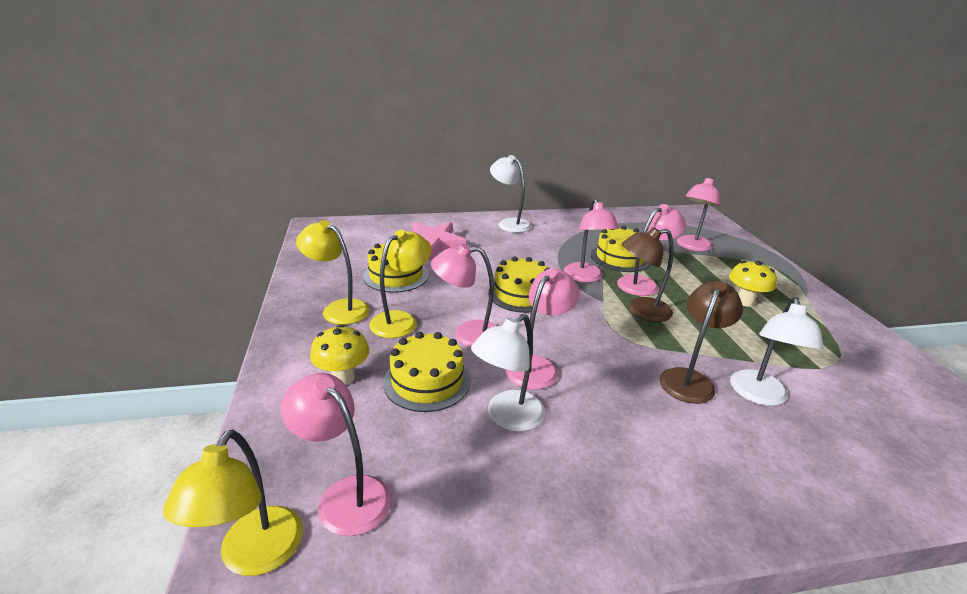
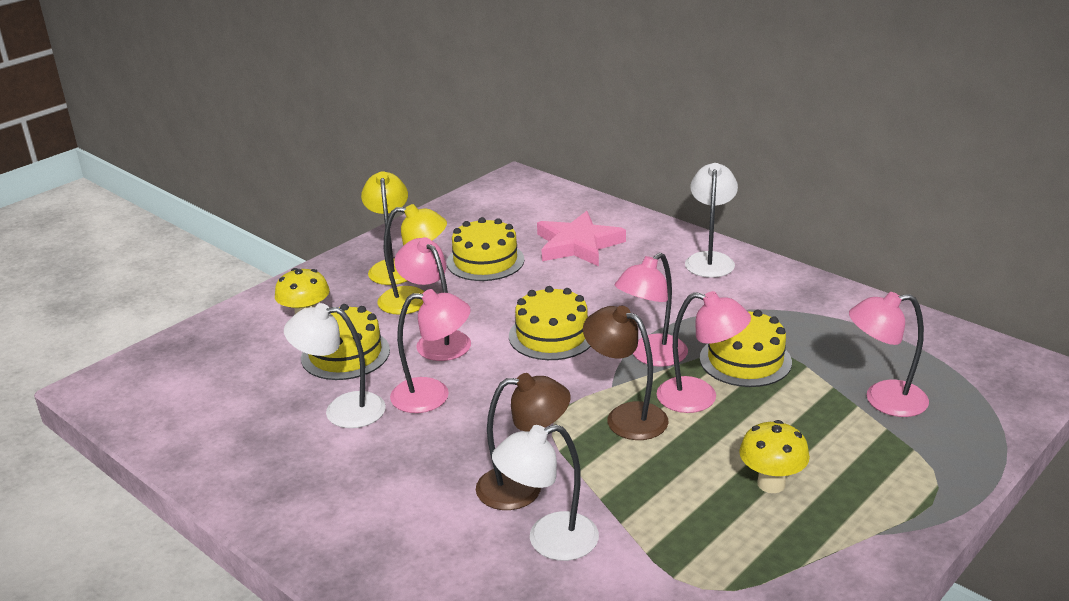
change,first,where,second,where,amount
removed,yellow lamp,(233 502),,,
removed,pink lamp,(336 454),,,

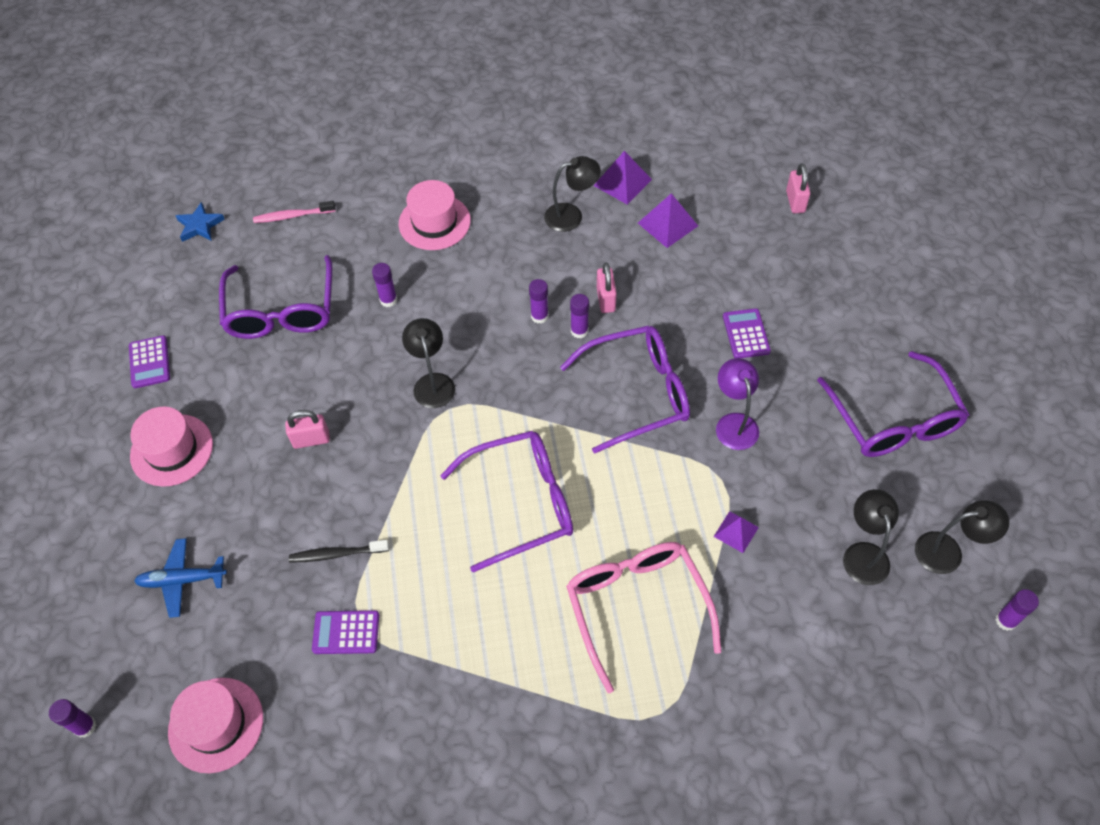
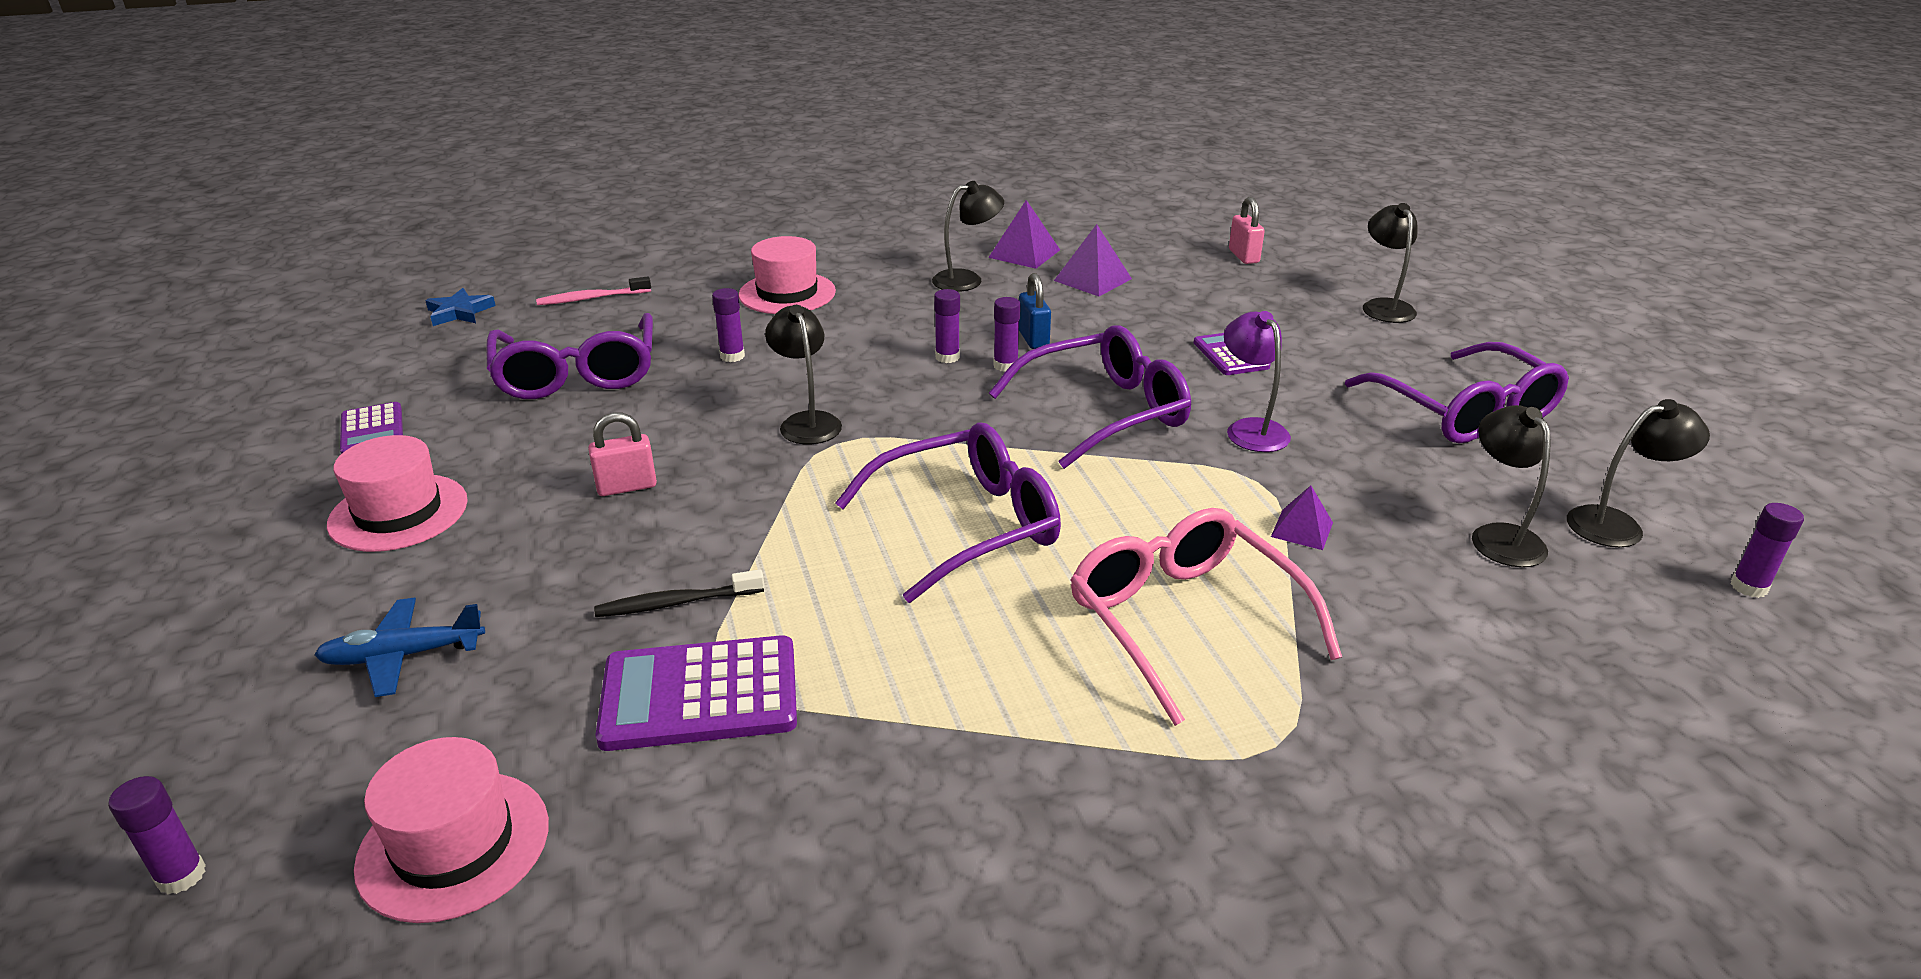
change,first,where,second,where,amount
added,,,black lamp,(1390 263),
recoloured,pink padlock,(607 288),blue padlock,(1035 311),
resized,purple calculator,(345 632),,(696 693),x1.69

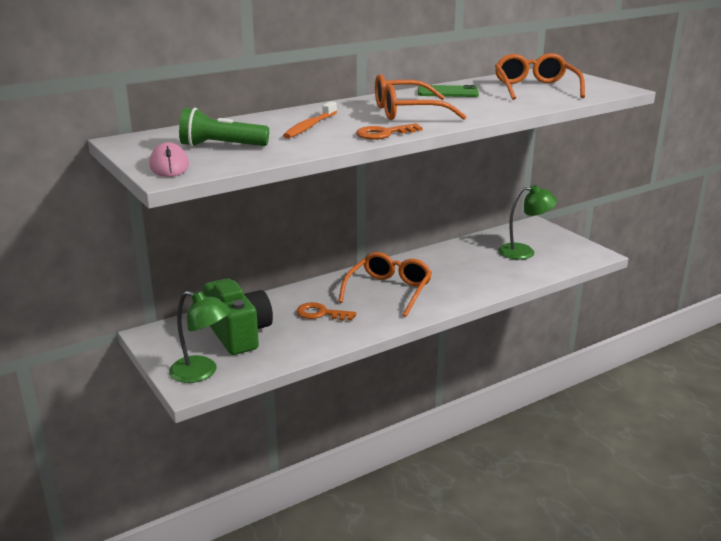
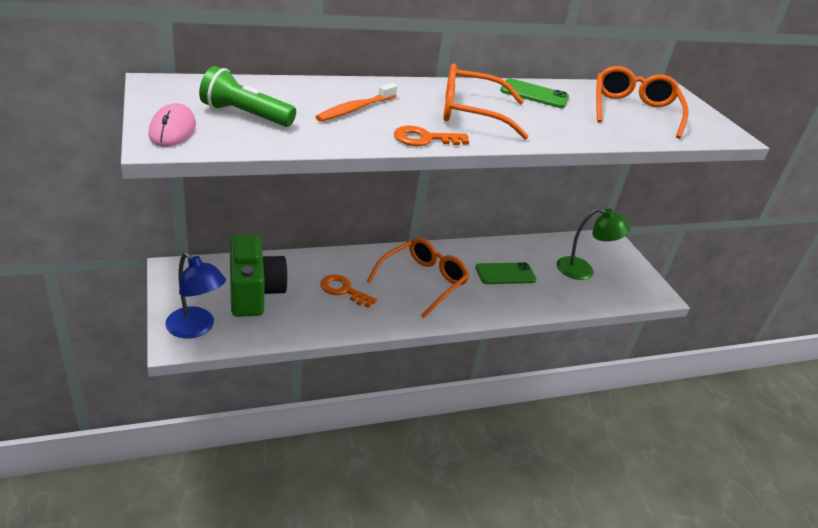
change,first,where,second,where,amount
added,,,green phone,(505 273),
recoloured,green lamp,(200 337),blue lamp,(195 295),

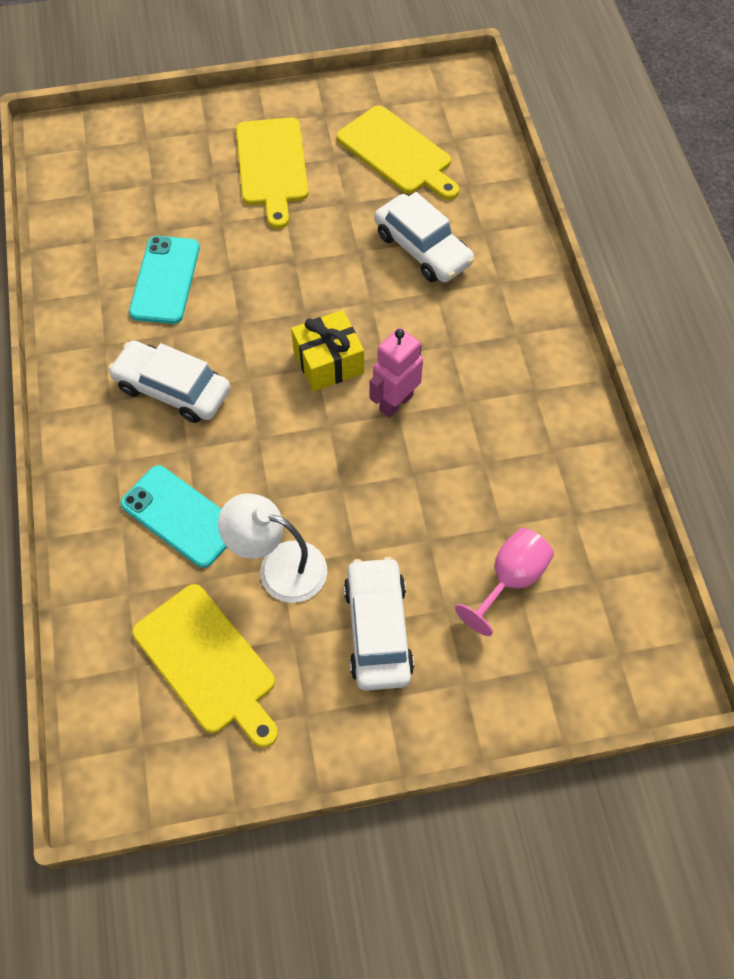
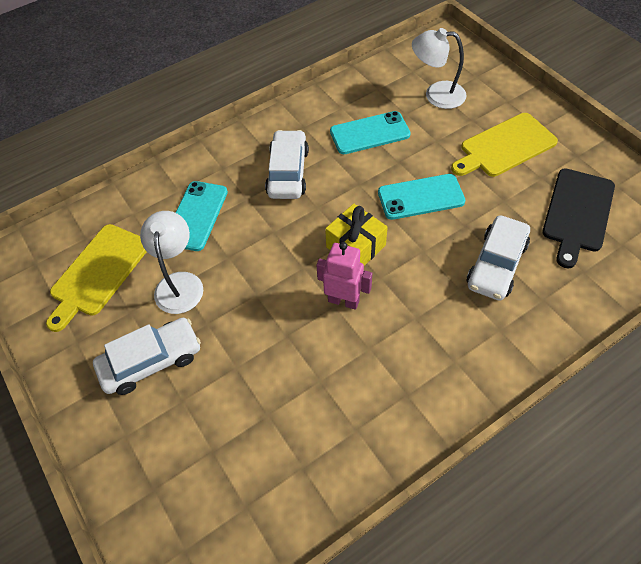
change,first,where,second,where,amount
removed,pink goblet,(504 582),,,
added,,,turquoise phone,(422 197),
added,,,white lamp,(439 68),
recoloured,yellow cutting board,(398 152),black cutting board,(578 218),

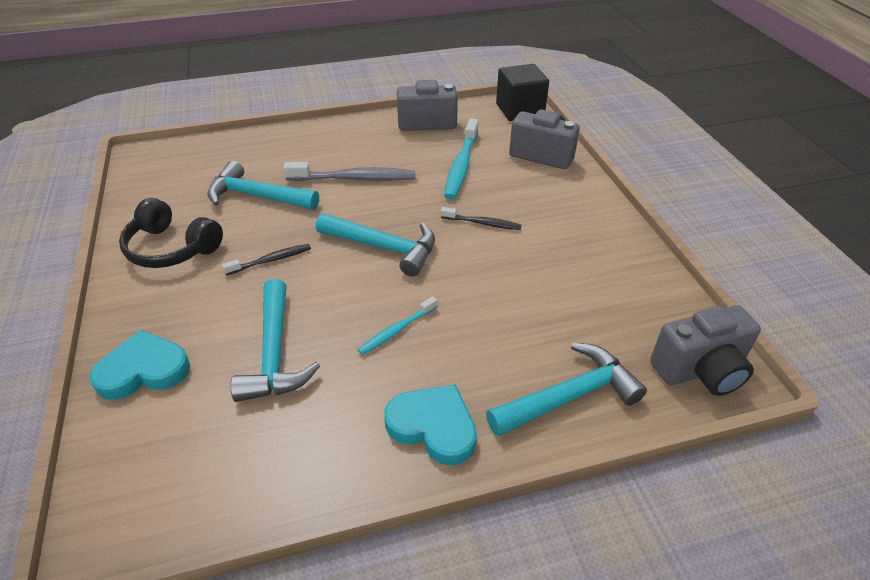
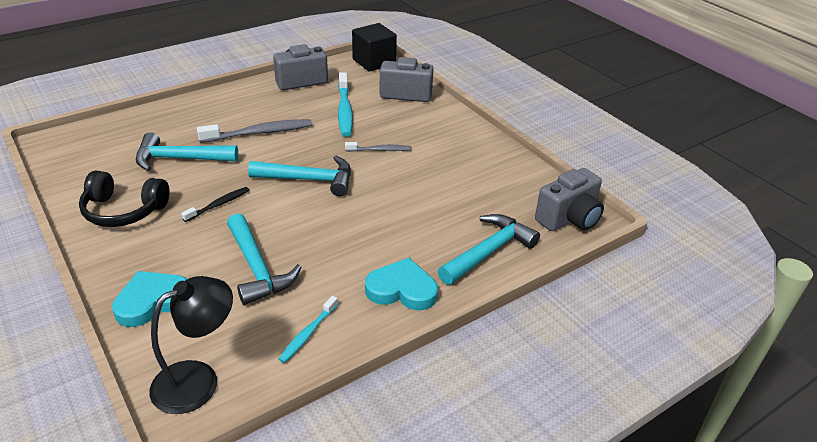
change,first,where,second,where,amount
added,,,black lamp,(191 345),
moved,turquoise toothbrush,(397 325),,(308 329),
recoloured,black toothbrush,(481 218),grey toothbrush,(378 147),

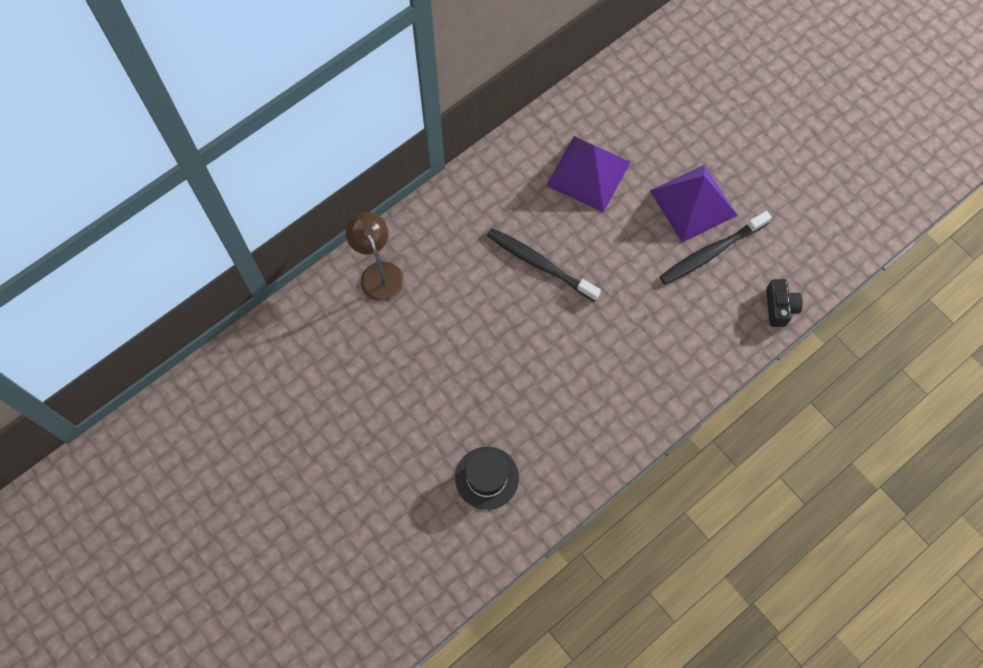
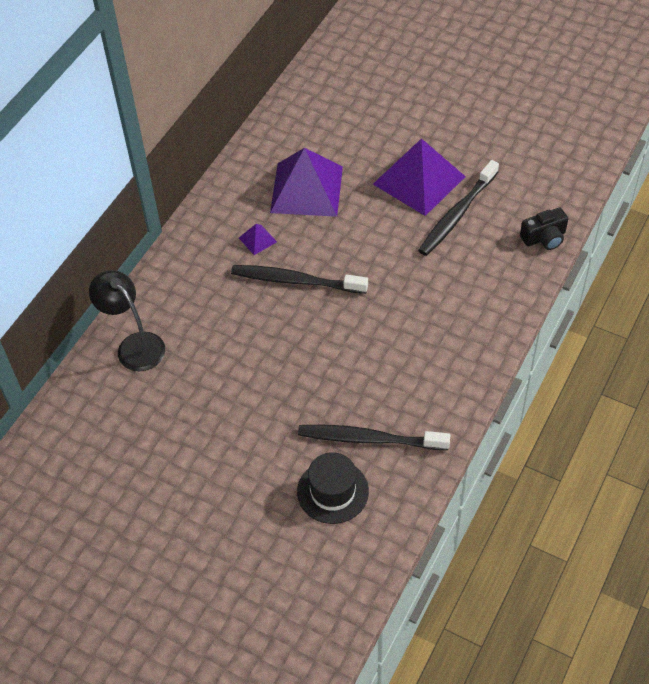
change,first,where,second,where,amount
added,,,purple pyramid,(258 239),
added,,,black toothbrush,(374 437),
recoloured,brown lamp,(375 256),black lamp,(127 320),
turned,black camera,(784 303),,(544 229),90 degrees clockwise

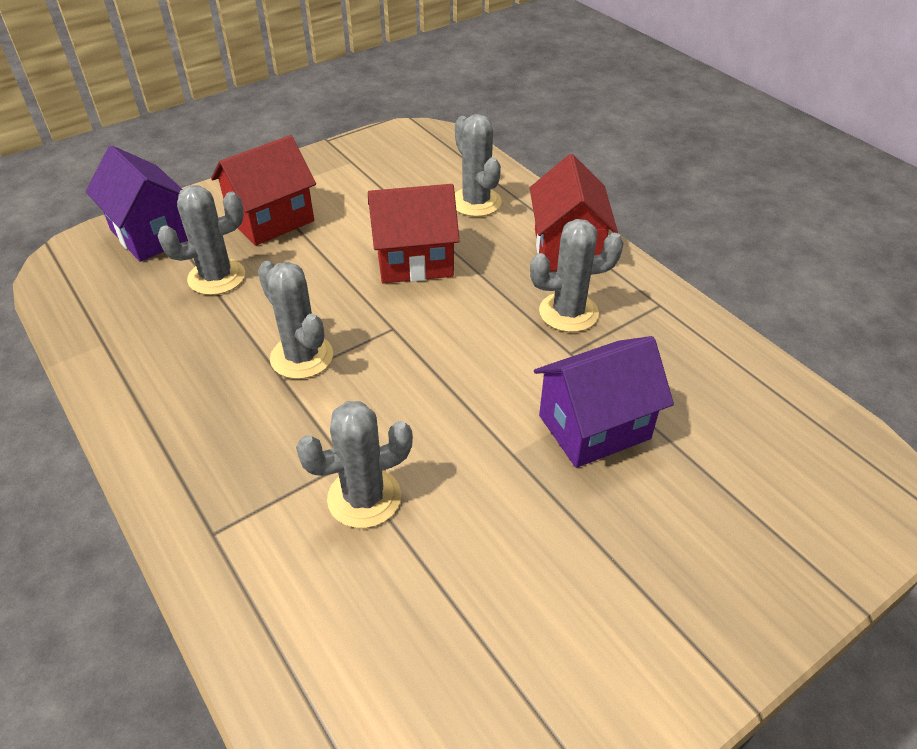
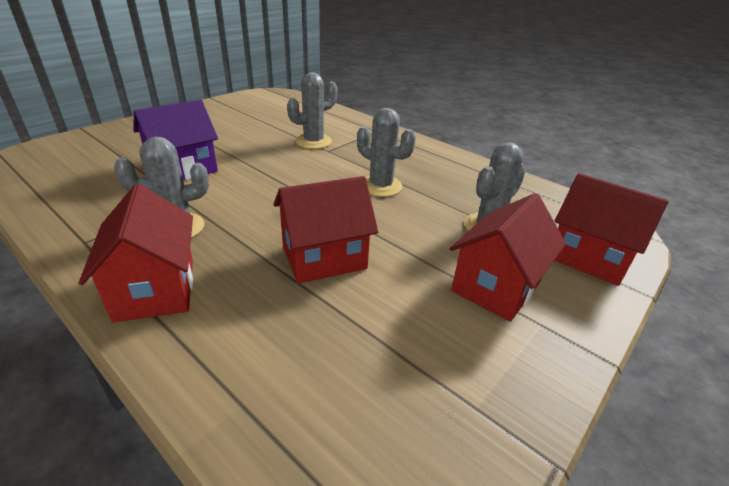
change,first,where,second,where,amount
removed,grey cactus,(478 165),,,
recoloured,purple house,(137 203),red house,(612 229),

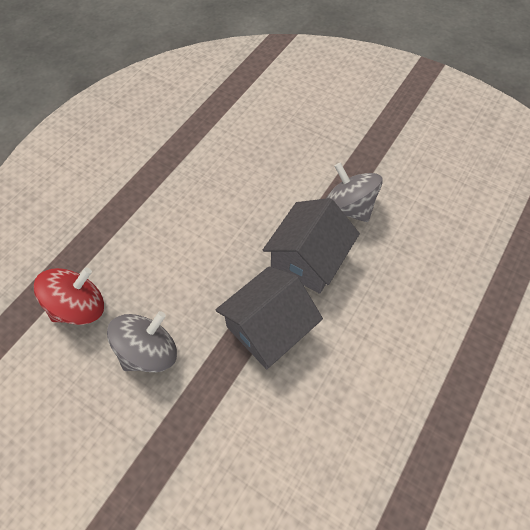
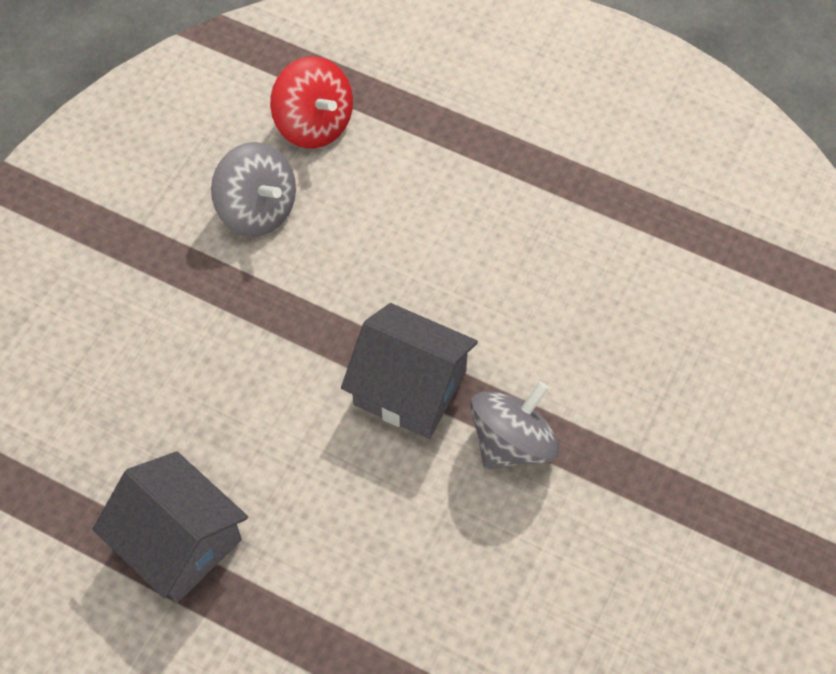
change,first,where,second,where,amount
moved,grey house,(269 317),,(170 527),

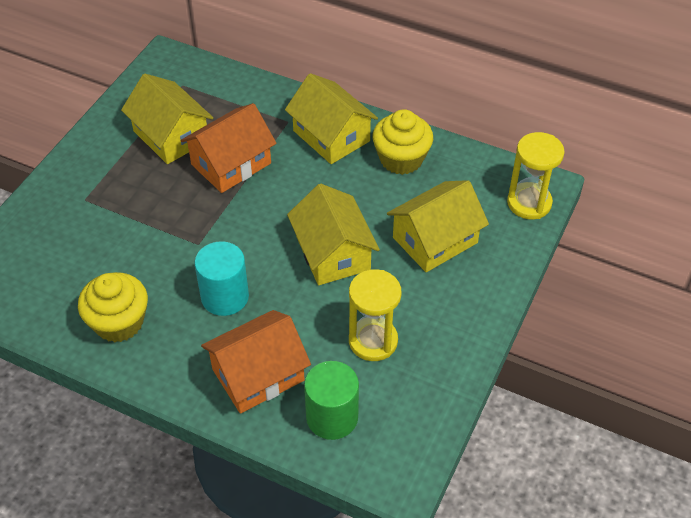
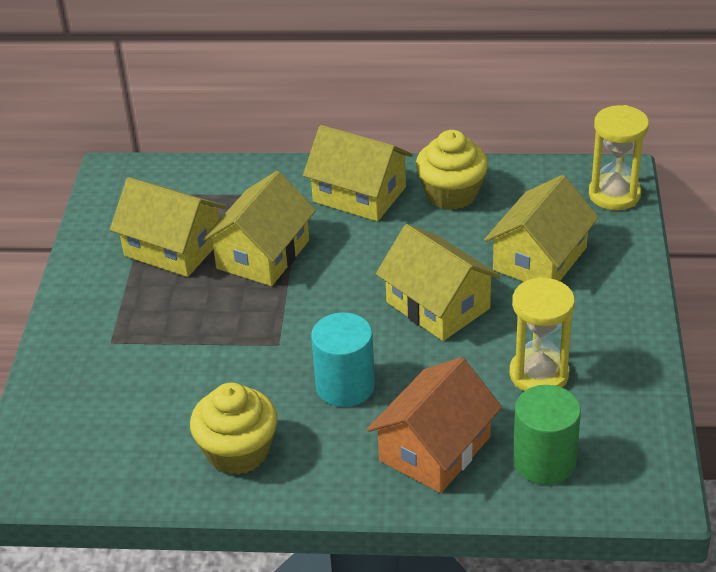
change,first,where,second,where,amount
recoloured,orange house,(229 148),yellow house,(259 228),

